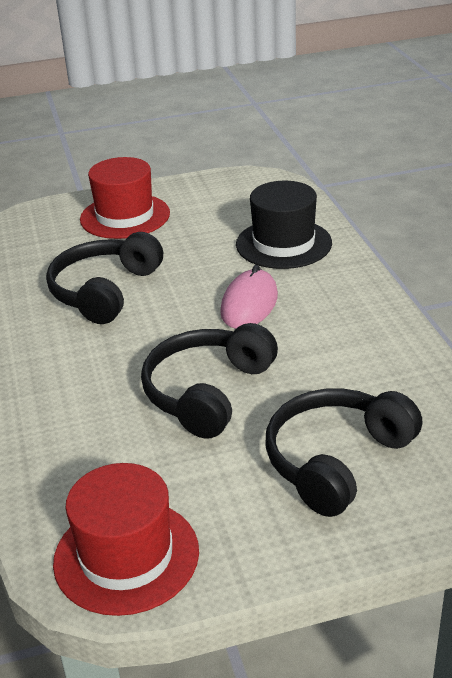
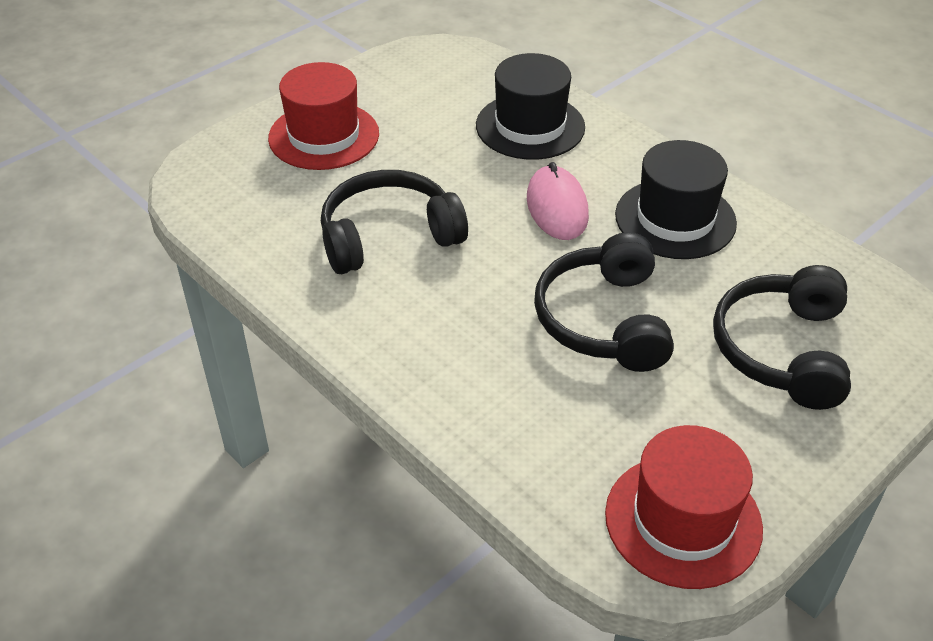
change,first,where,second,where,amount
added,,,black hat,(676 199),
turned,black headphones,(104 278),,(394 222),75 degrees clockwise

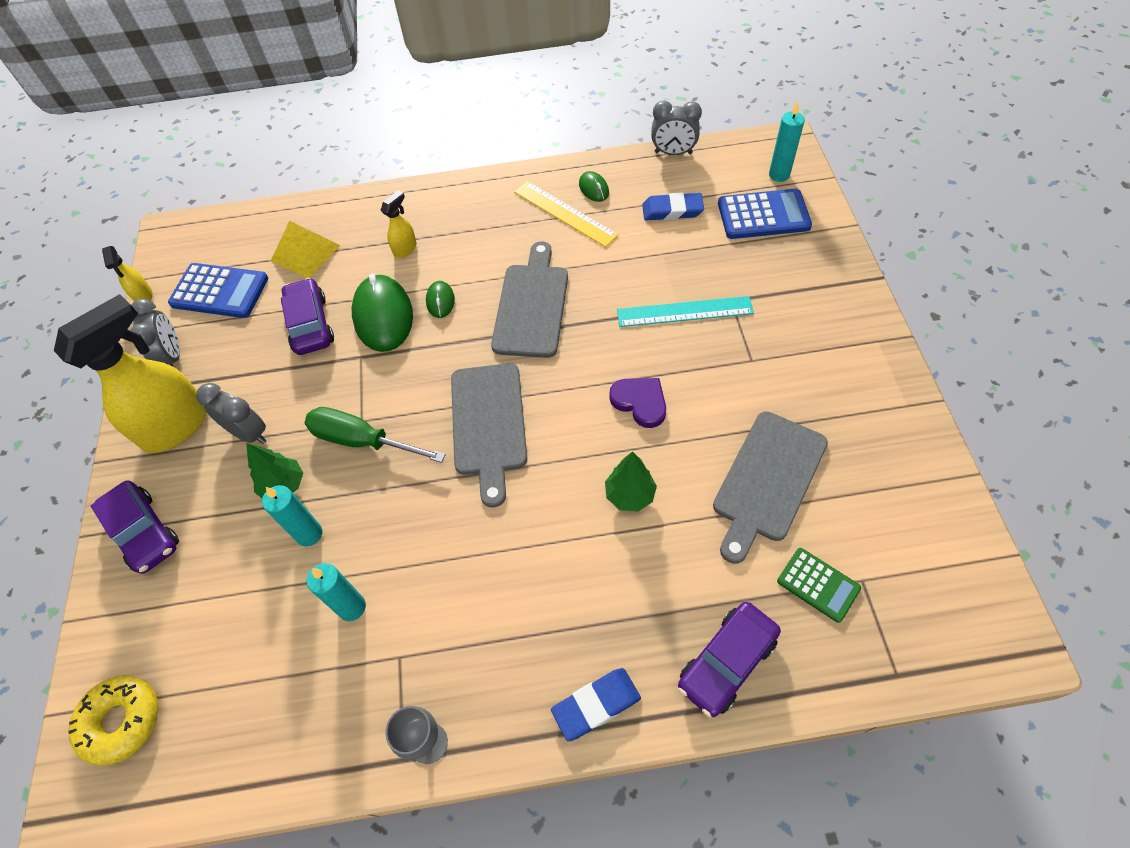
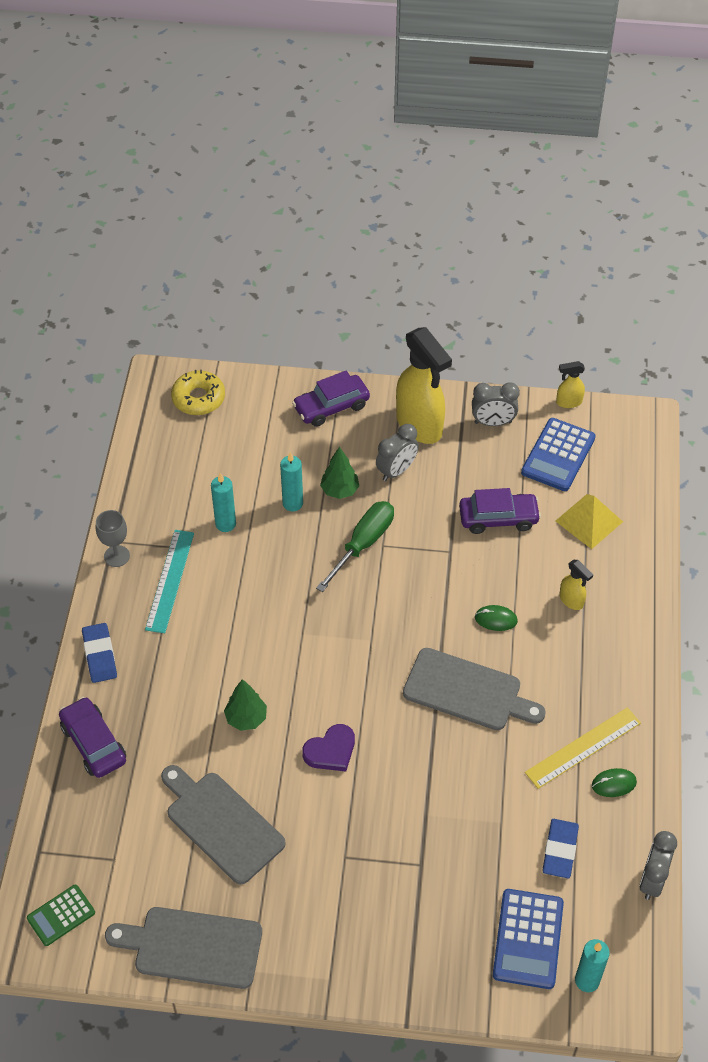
change,first,where,second,where,amount
removed,green mouse,(382 313),,,
moved,grey cutting board,(489 435),,(183 948),
moved,turquoise ruler,(685 311),,(169 581),
moved,green calculator,(819 585),,(61 915),

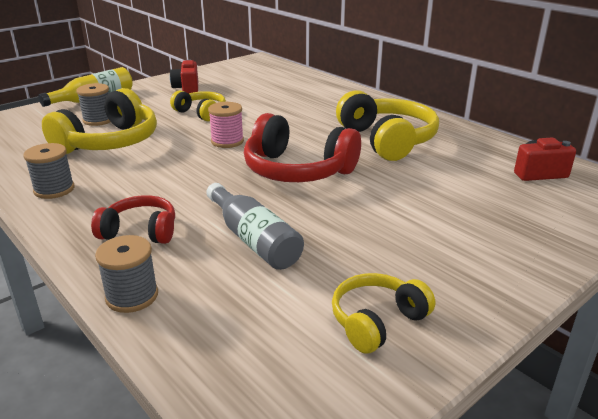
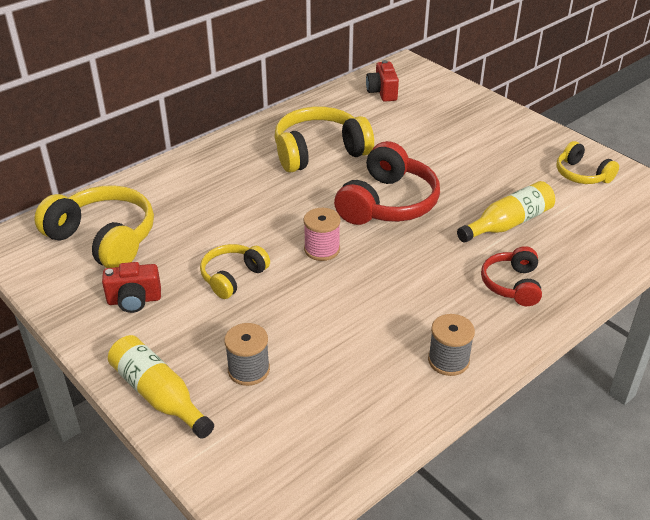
change,first,where,second,where,amount
removed,grey spool,(126 274),,,
moved,yellow headphones,(99 121),,(94 226),
recoloured,grey bottle,(255 226),yellow bottle,(506 212),

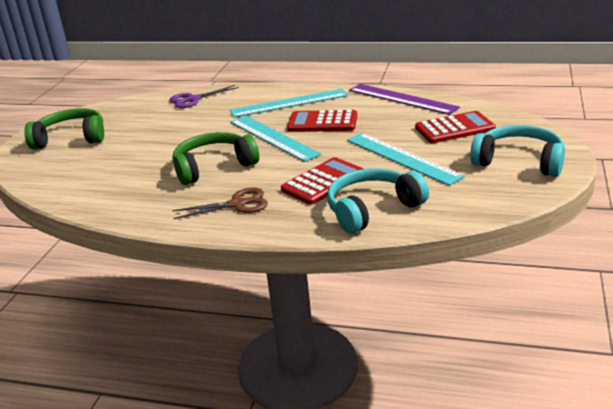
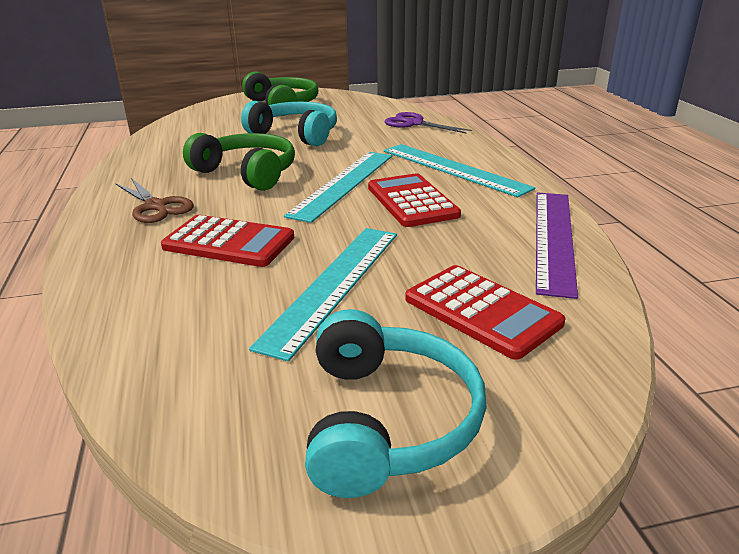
change,first,where,second,where,amount
moved,turquoise headphones,(378 201),,(289 123),

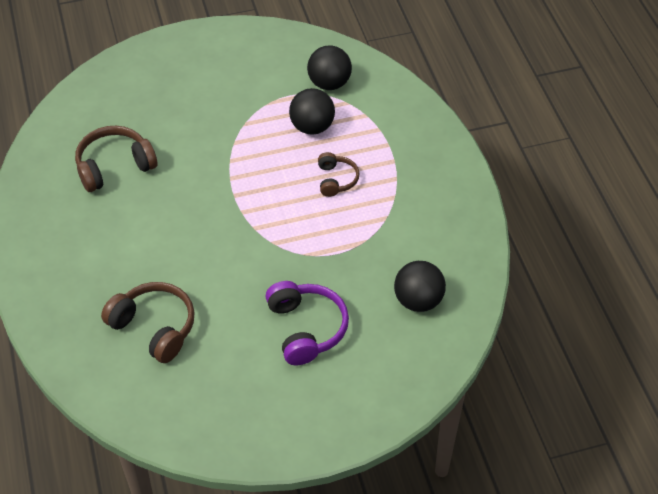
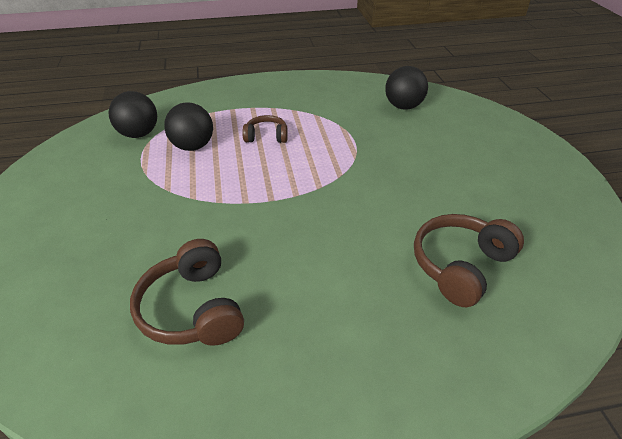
change,first,where,second,where,amount
removed,purple headphones,(307 323),,,

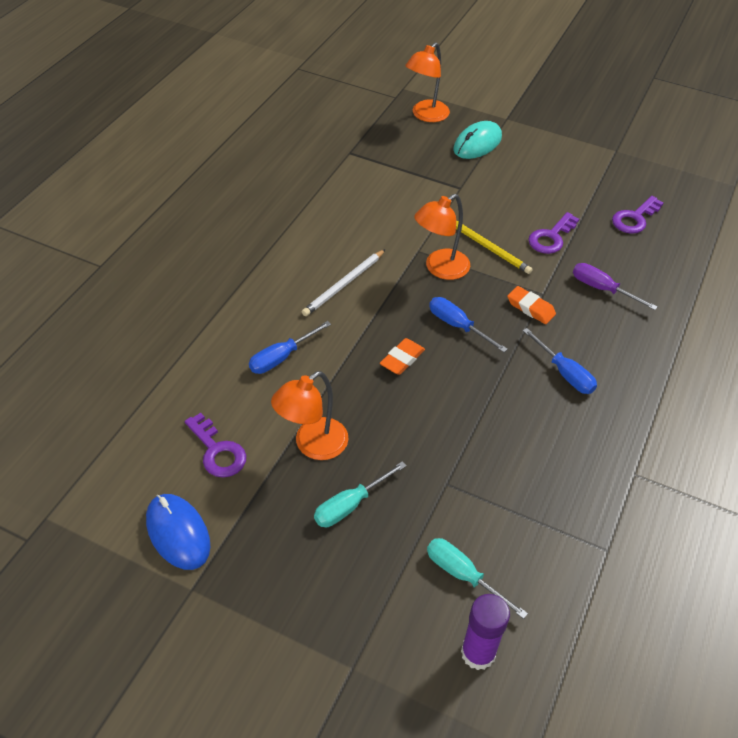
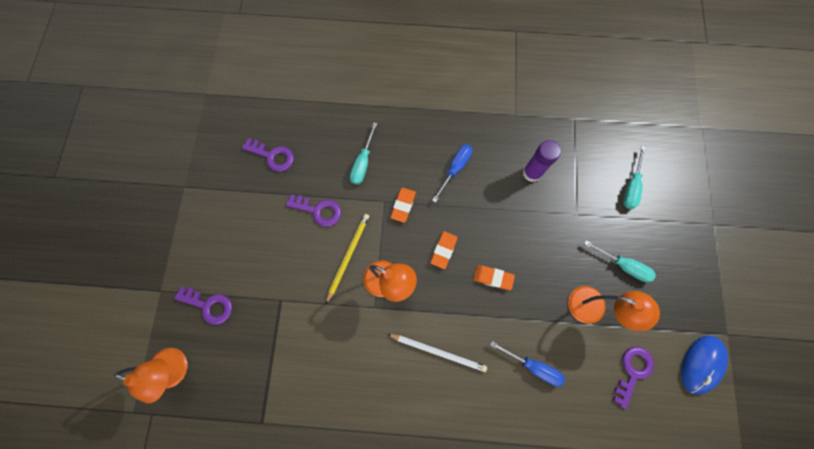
change,first,where,second,where,amount
moved,purple glue stick,(485 632),,(542 161),
replaced,blue screwdriver,(468 324),orange eraser,(444 250),
replaced,turquoise mouse,(477 140),purple key,(203 306),
recoloured,purple screwdriver,(615 286),turquoise screwdriver,(363 153),

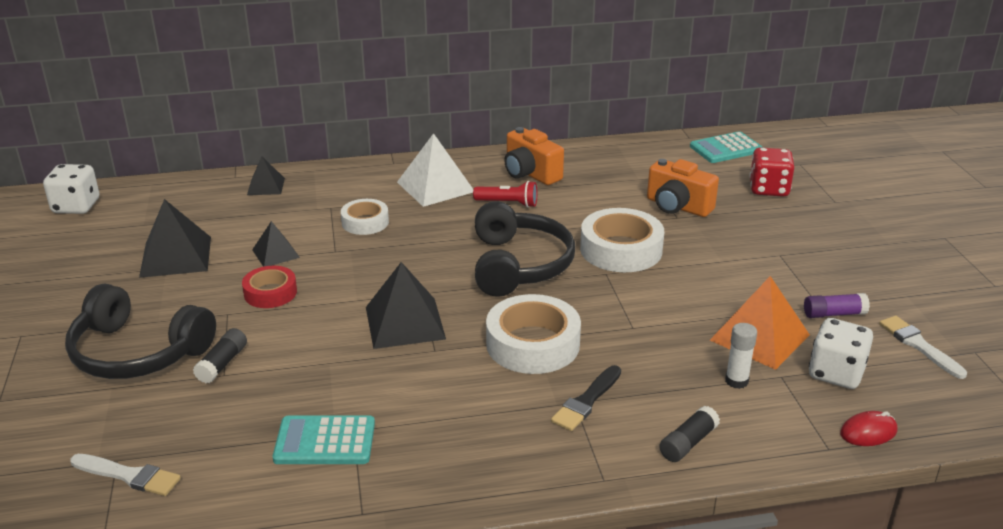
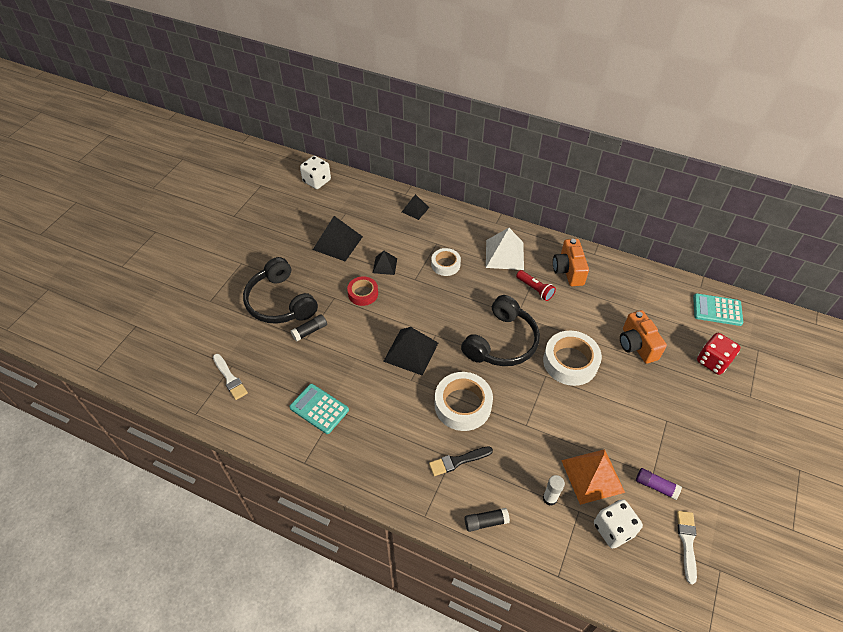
change,first,where,second,where,amount
removed,red mouse,(868 428),,,

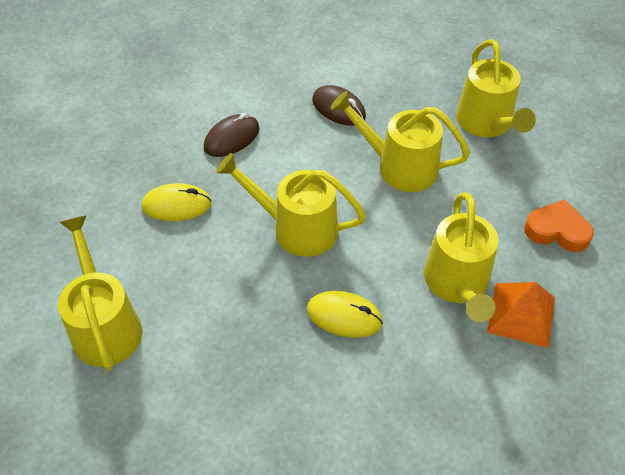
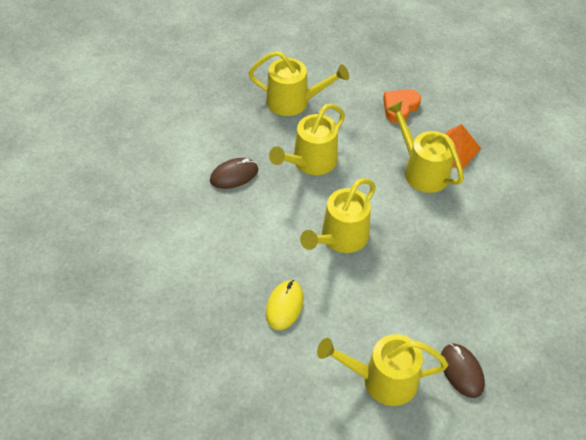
change,first,where,second,where,amount
removed,yellow mouse,(345 314),,,
moved,brown mouse,(232 135),,(463 370),
turned,yellow watering can,(461 257),,(425 147),150 degrees counterclockwise

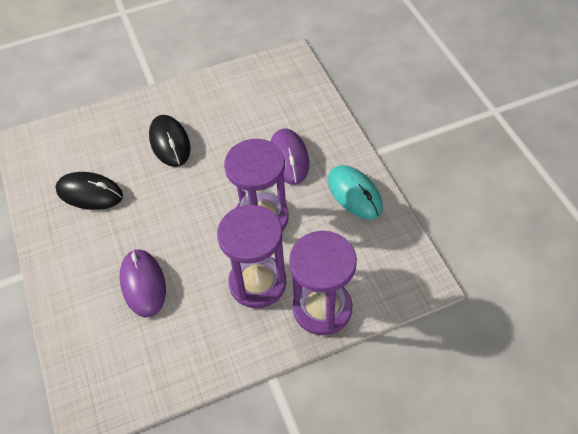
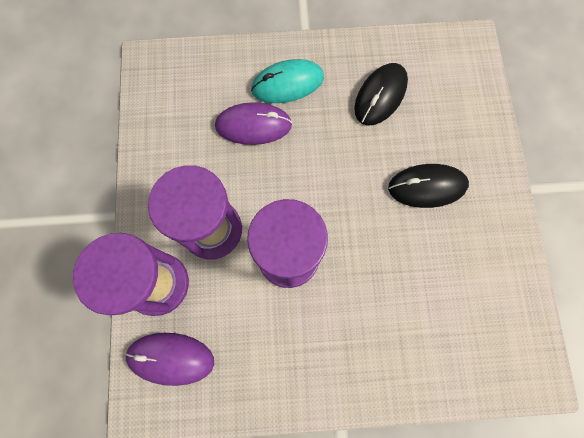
change,first,where,second,where,amount
moved,purple mouse,(289 157),,(169 359),
moved,turquoise mouse,(355 192),,(287 81),

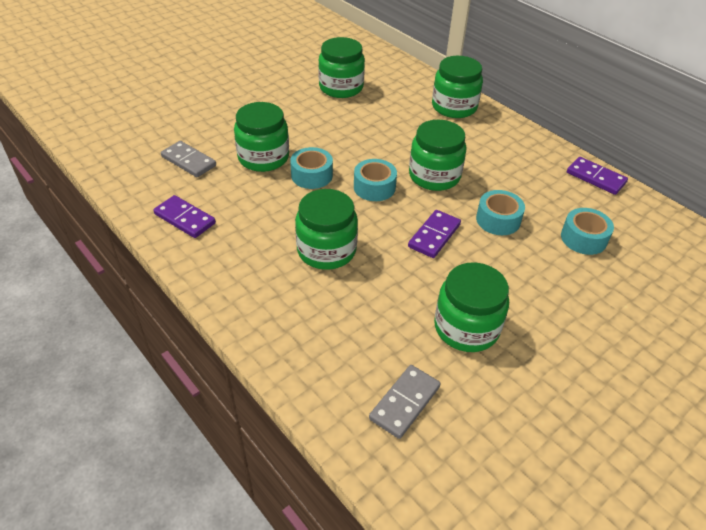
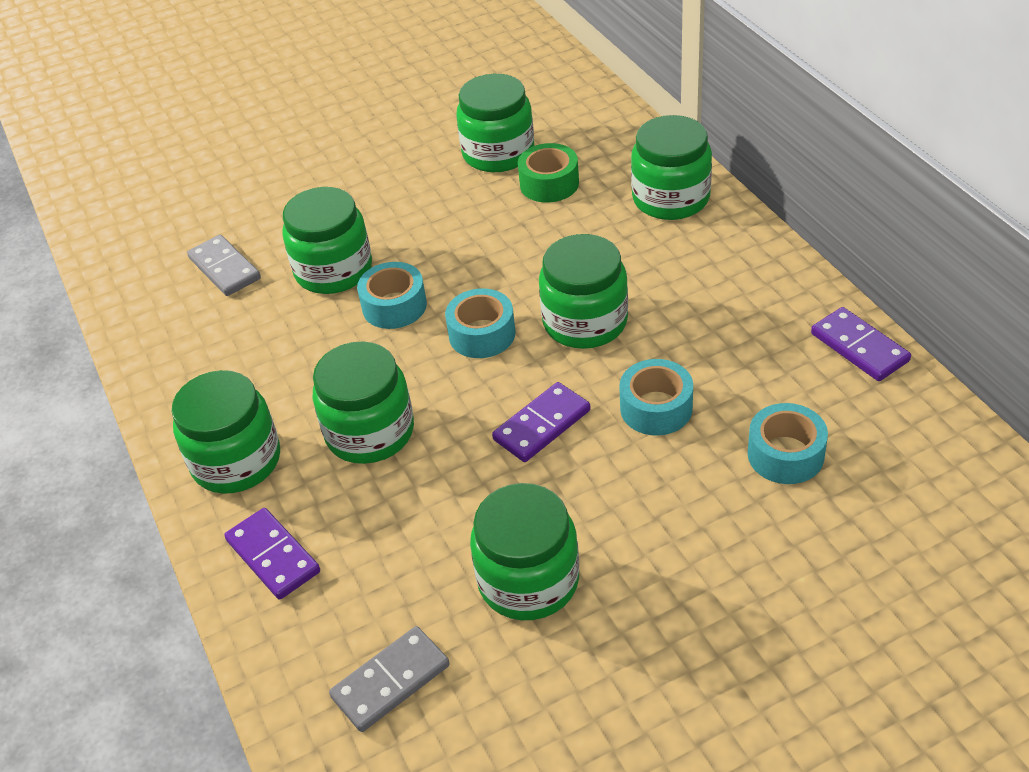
change,first,where,second,where,amount
added,,,green jar,(225 432),
added,,,green tape,(548 173),
moved,purple domino,(184 216),,(272 554),

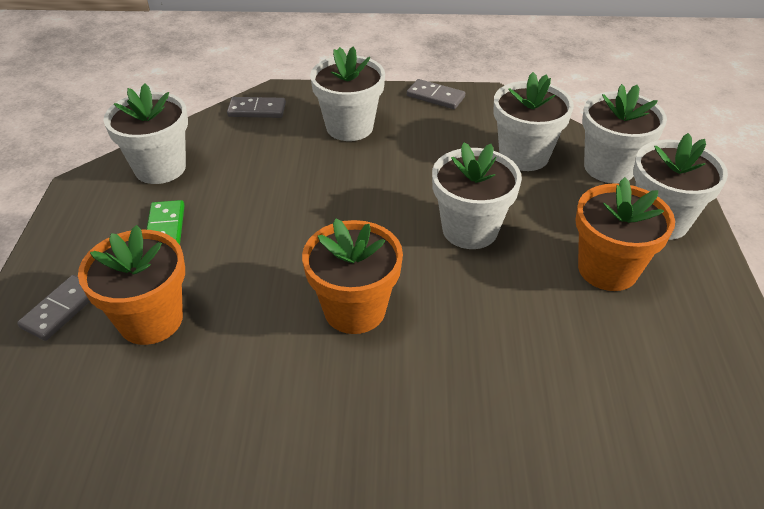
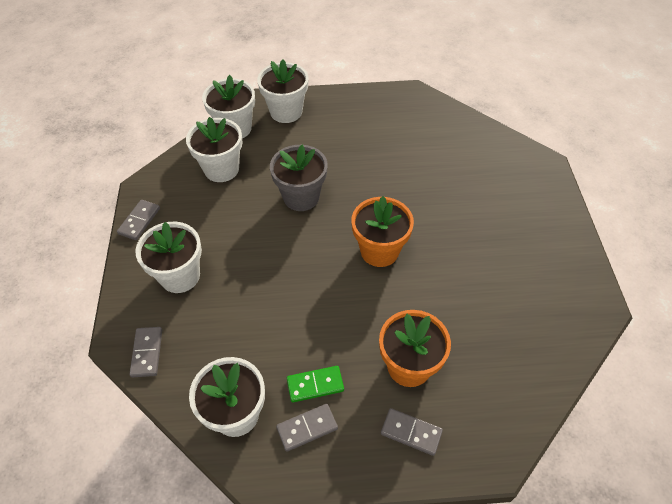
change,first,where,second,where,amount
removed,orange flower pot,(625 234),,,
added,,,grey domino,(307 428),
recoloured,white flower pot,(477 195),grey flower pot,(299 178),

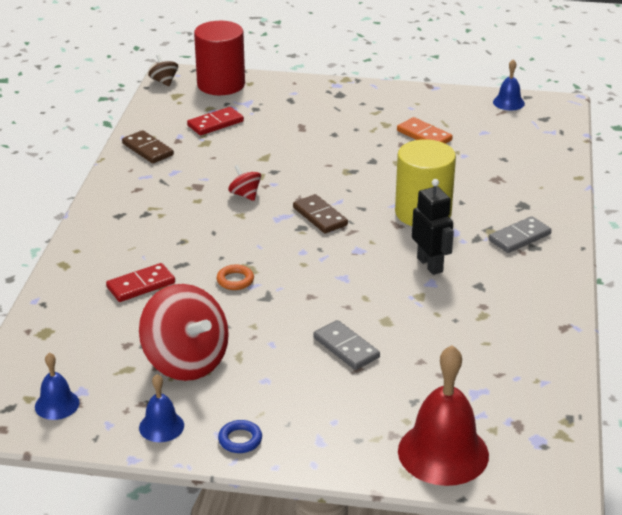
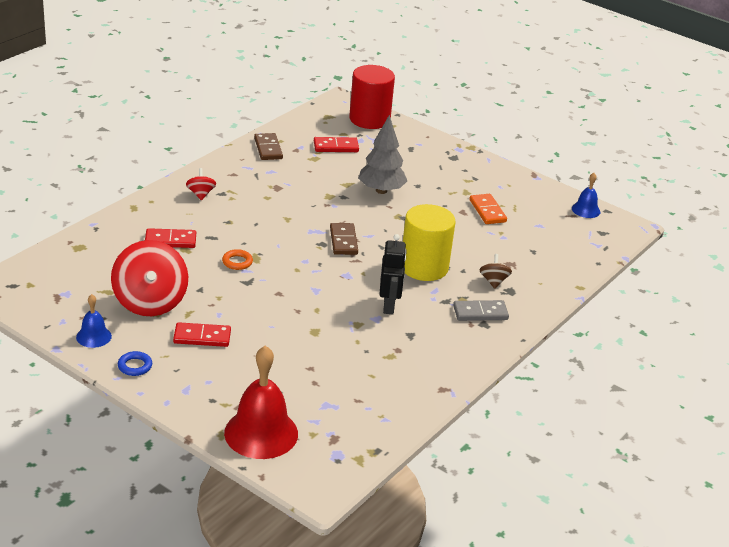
change,first,where,second,where,amount
removed,blue bell,(57 386),,,
removed,grey domino,(346 345),,,
added,,,red domino,(202 334),
added,,,grey tree,(383 154),
moved,brown spinning top,(163 71),,(496 271),
moved,red spinning top,(244 183),,(201 184),

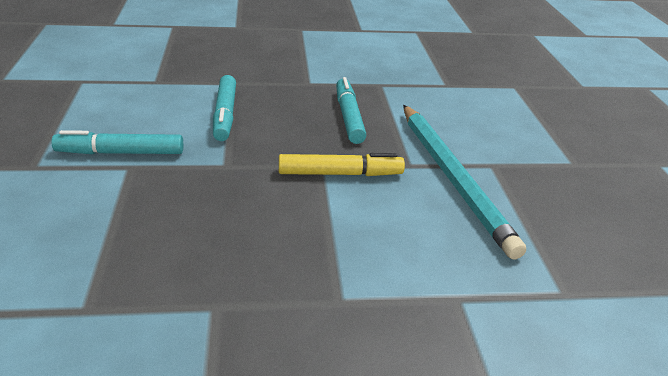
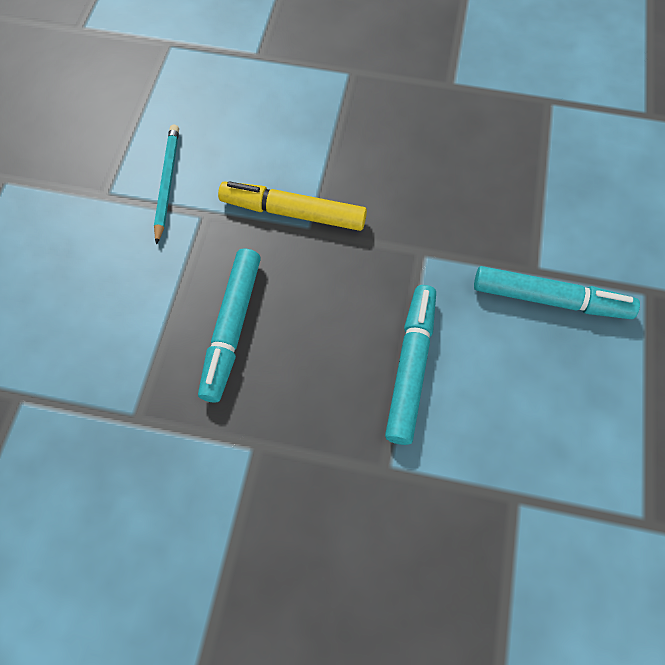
change,first,where,second,where,amount
resized,turquoise pencil,(464 182),,(166 184),x0.47

